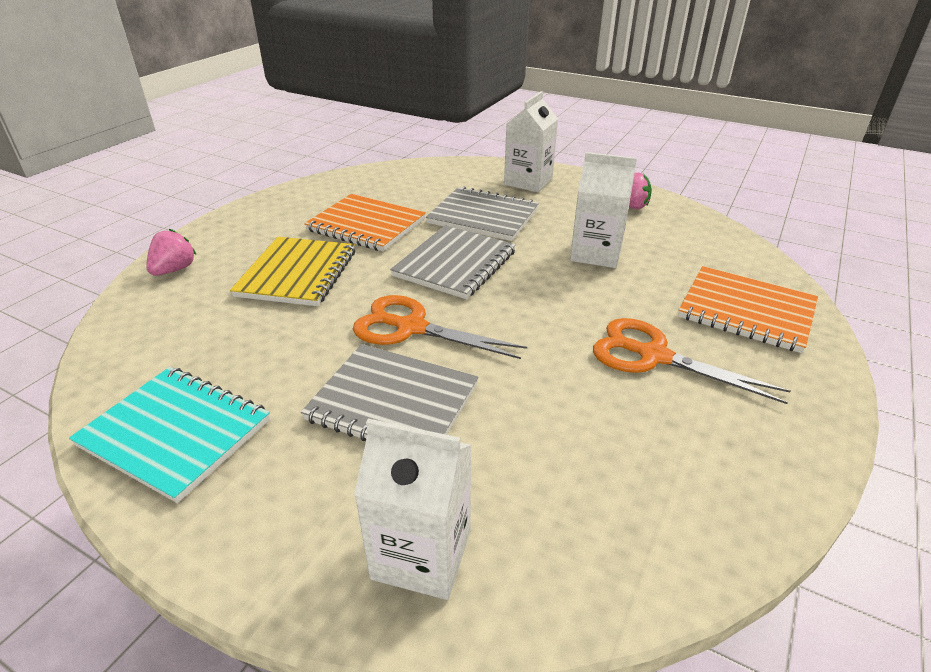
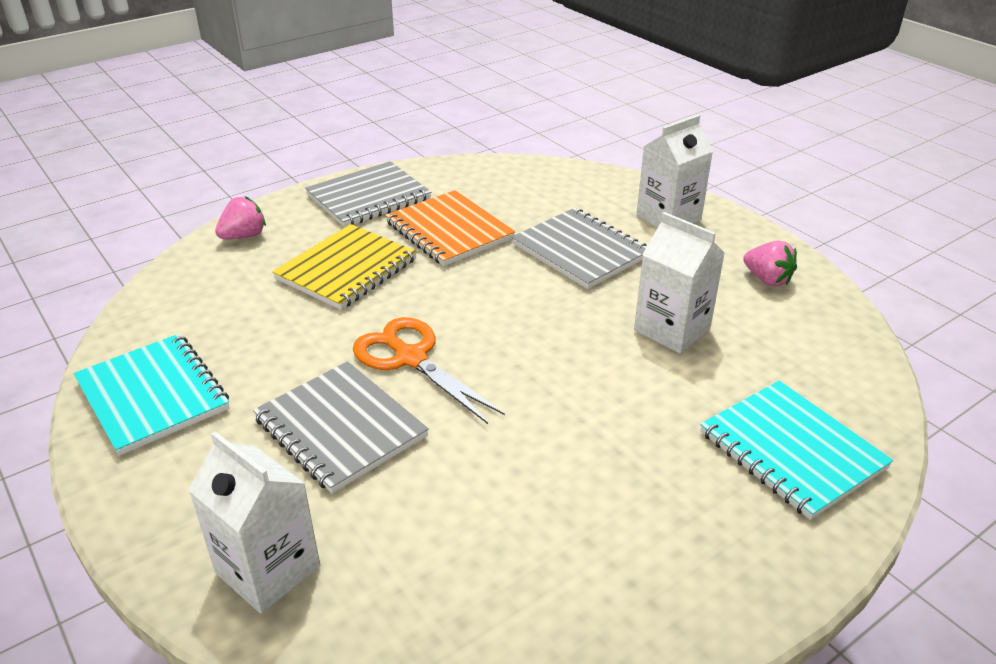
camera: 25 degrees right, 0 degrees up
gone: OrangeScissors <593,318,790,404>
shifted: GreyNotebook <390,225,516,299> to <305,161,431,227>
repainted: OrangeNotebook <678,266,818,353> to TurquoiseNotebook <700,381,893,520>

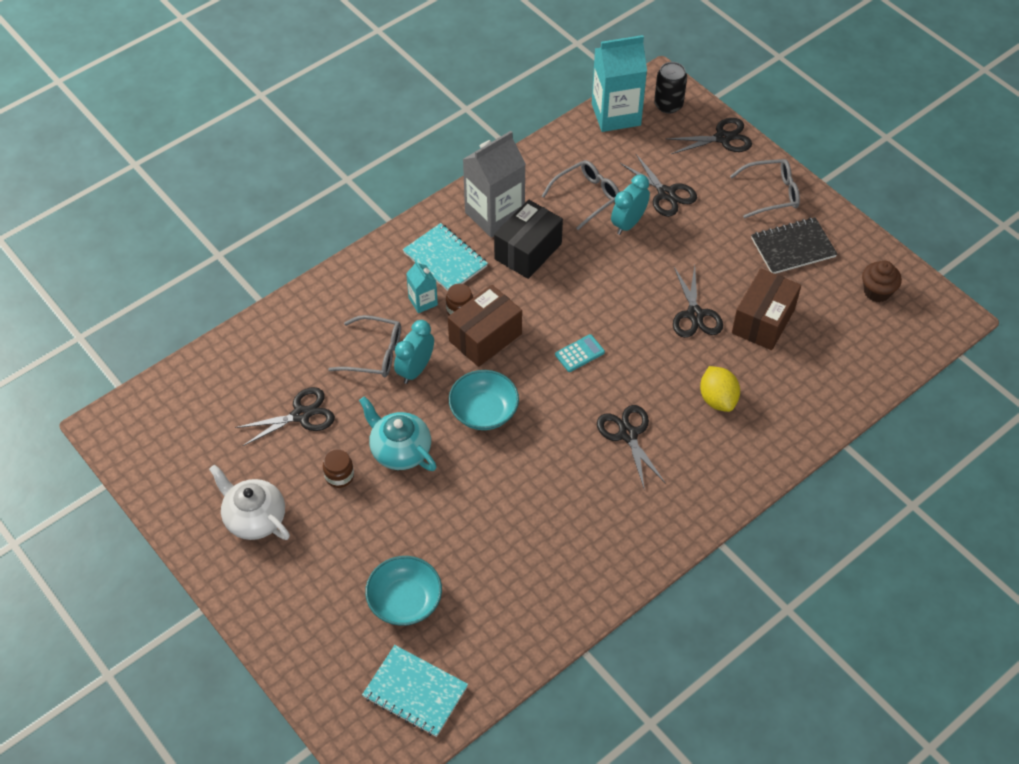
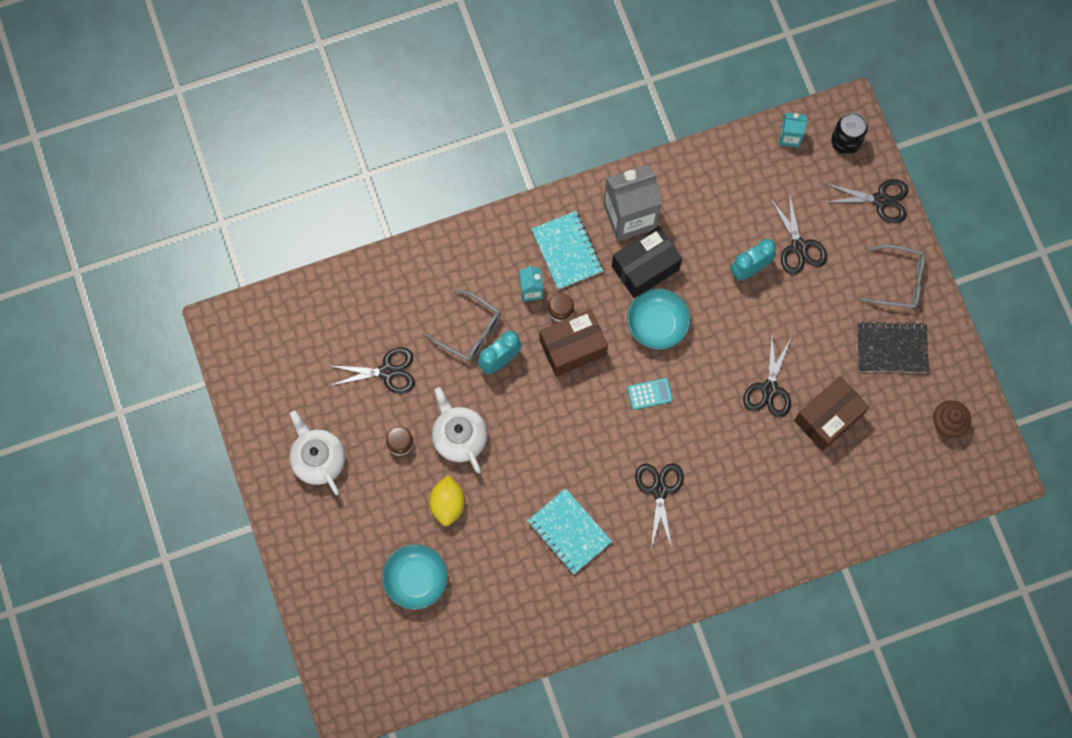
camera: 20 degrees right, 20 degrees up
gone: GreyGlasses <542,160,619,230>
shifted: TurquoiseNotebook <362,645,468,737> to <528,488,612,574>; TurquoiseBowl <449,370,519,430> to <627,288,690,350>; YellowLemon <700,366,740,412> to <429,475,465,526>
repainted: TurquoiseTeapot <359,396,437,471> to WhiteTeapot <432,387,487,473>
scaled: TurquoiseCarton <592,35,647,132> = <779,113,807,148> x0.49

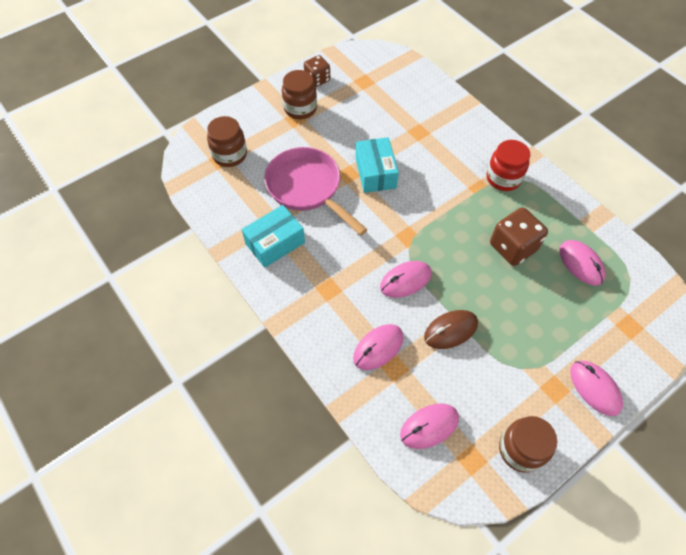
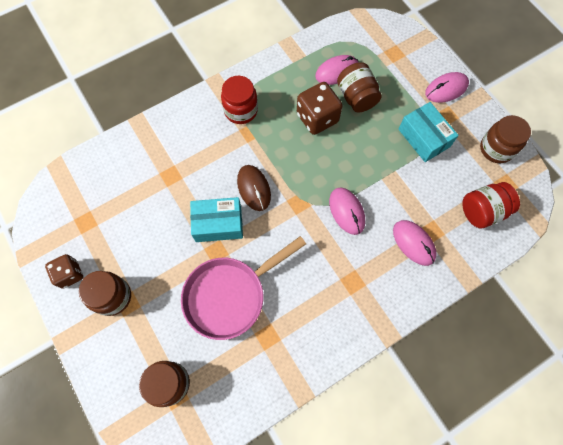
camera: 85 degrees left, 10 degrees up
new: BrownJar <337,62,382,112>
shifted: TurquoiseBox <242,205,305,268> to <398,102,459,162>; BrownMouse <424,310,478,349> to <237,165,271,211>
swapped: PinkMouse <400,404,459,449> to RedJar <462,182,520,229>

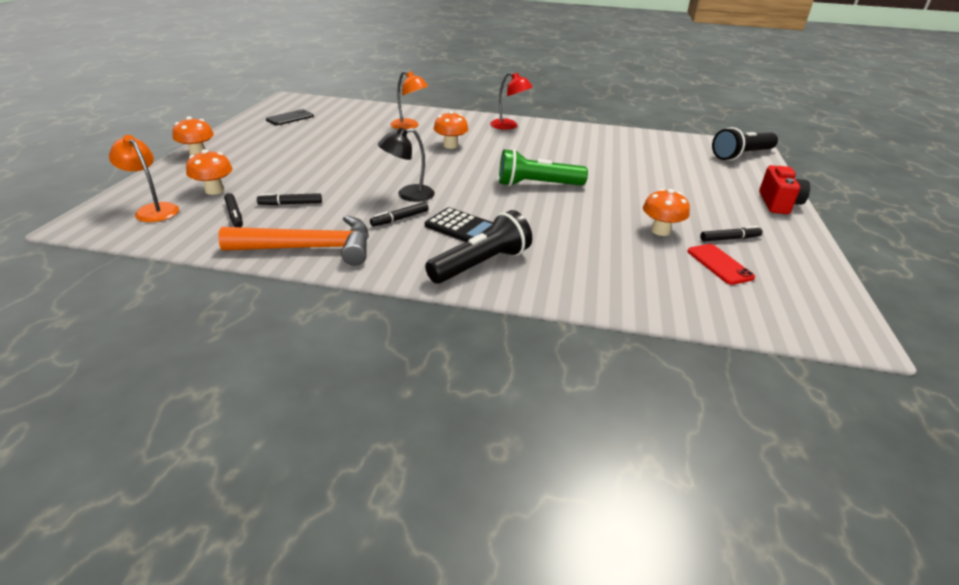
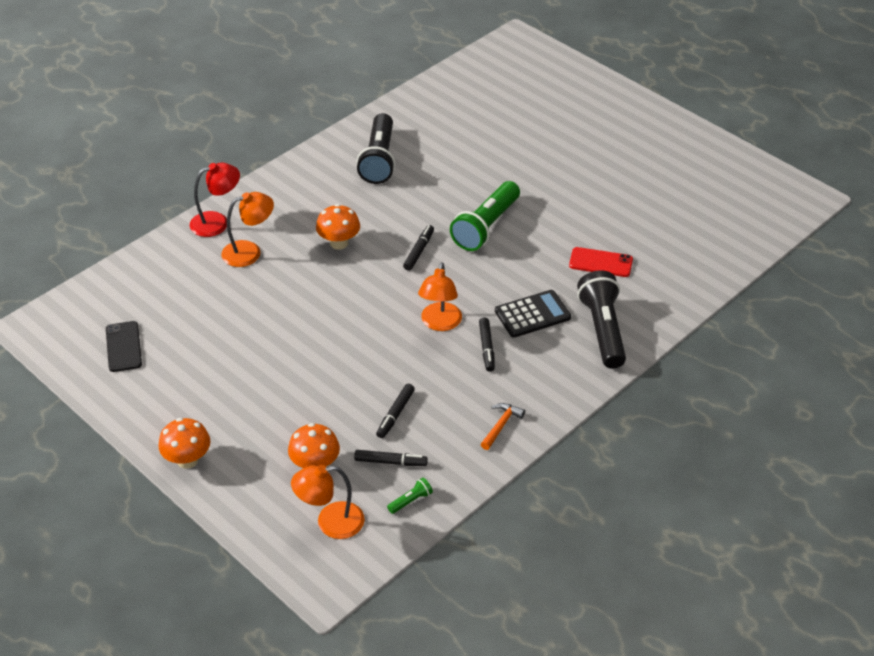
camera: 55 degrees left, 10 degrees up
gone: OrangeMushroom <643,189,690,236>; RedCamera <759,165,810,214>
new: GreenFlashlight <387,478,433,514>
shifted: RedLamp <490,72,533,130> to <190,163,240,237>; RedPhone <687,244,755,285> to <569,247,633,277>; BlackMarker <700,226,762,242> to <403,225,434,271>; BlackFlashlight <712,127,778,161> to <356,113,395,184>
repainted: BlackLamp <378,127,435,202> to OrangeLamp <418,262,462,331>
scaled: OrangeHammer <218,215,369,266> = <480,403,525,450> x0.42

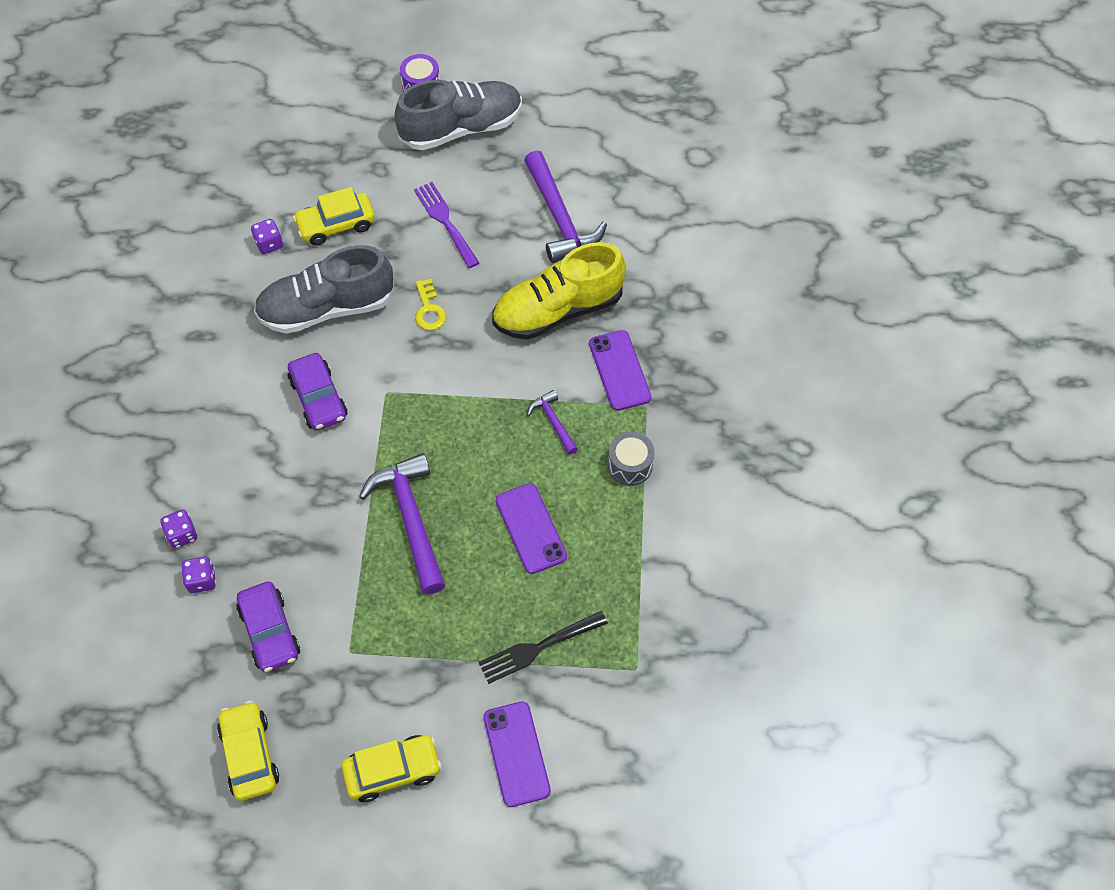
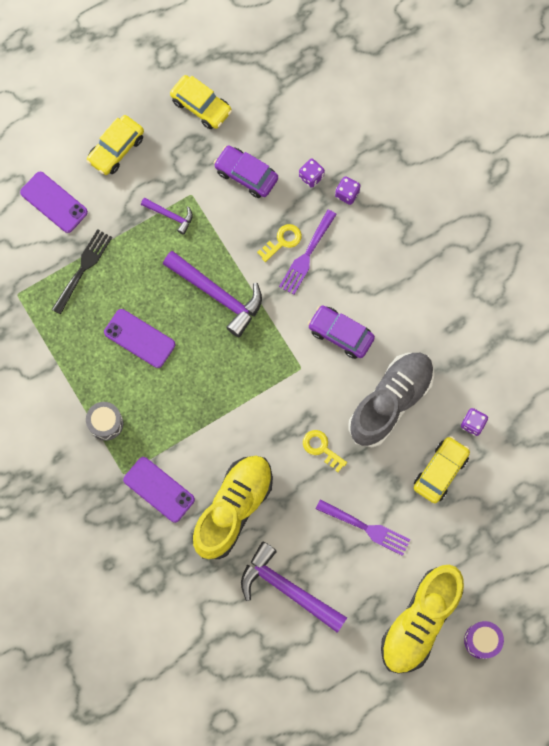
camera: 145 degrees right, 15 degrees up
new: YellowKey <257,224,302,262>; PurpleFork <279,209,337,295>
shifted: PurpleHammer <527,390,578,455> to <141,198,193,235>
repainted: GreyShoe <395,80,522,150> to YellowShoe <381,565,464,674>

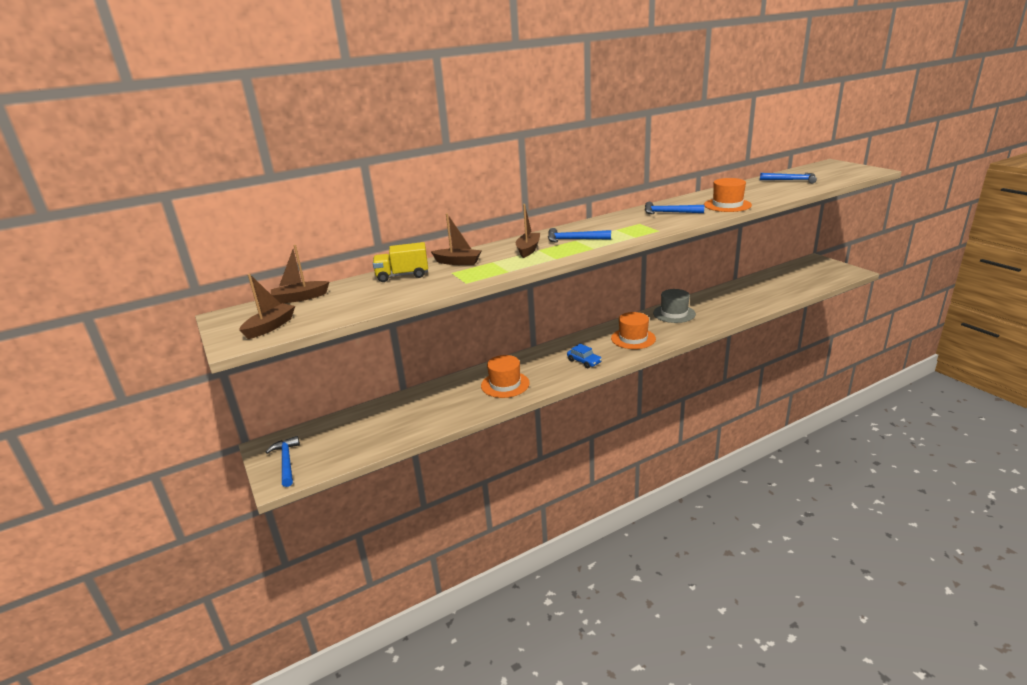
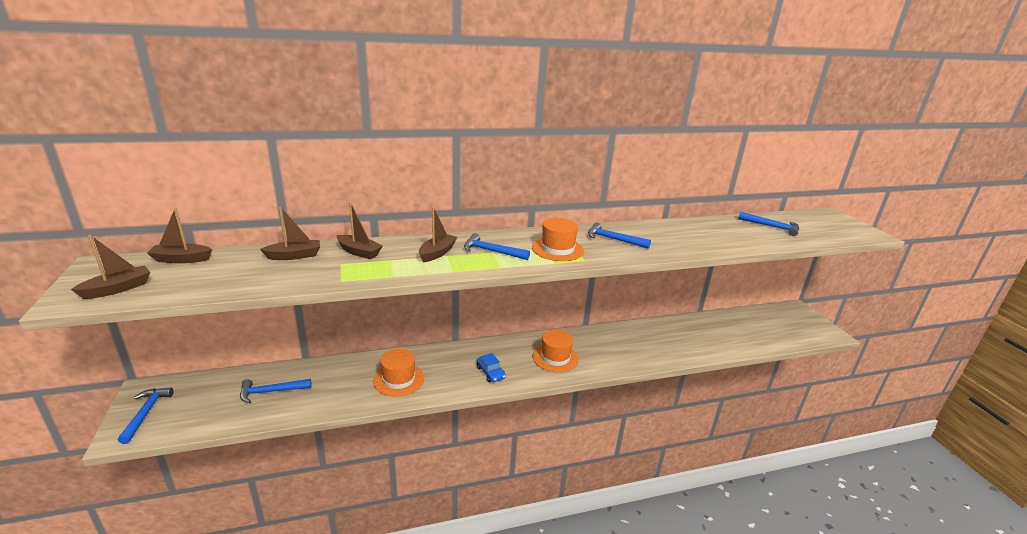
camera: 10 degrees right, 0 degrees up
gone: GreyHat <653,289,696,323>
new: BlueHammer <240,379,311,403>
shifted: OrangeHat <704,178,752,212> to <532,218,584,261>
swapped: YellowTruck <373,242,428,282> to BrownBoat <260,207,320,260>

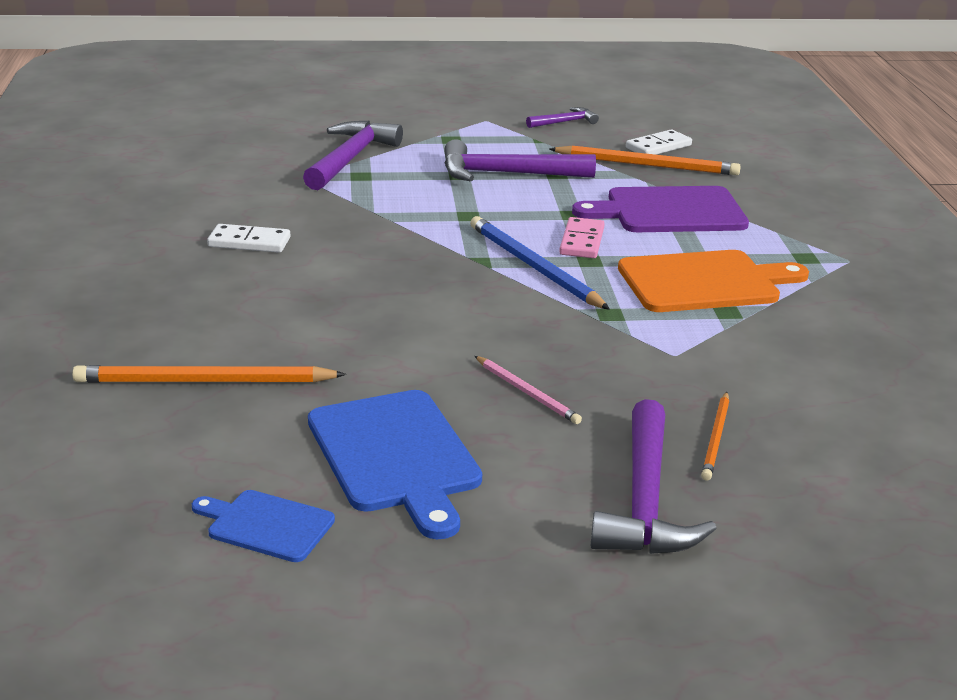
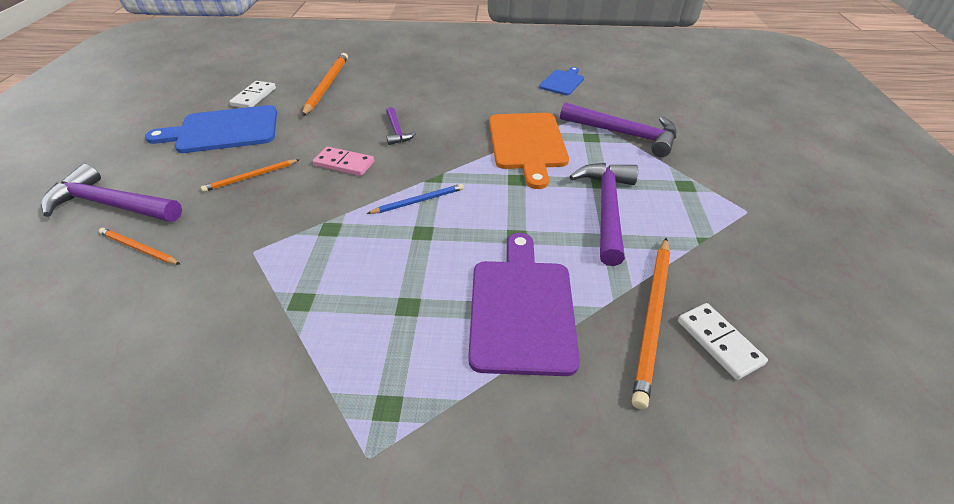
camera: 100 degrees right, 15 degrees up
shifted: BlueCuttingBoard <192,490,335,562> to <539,67,584,95>; WhiteDomino <207,224,290,253> to <229,81,276,108>; PurpleHammer <526,107,599,128> to <386,107,417,145>; PinkDomino <559,217,605,258> to <313,147,374,176>; OrangeCuttingBoard <618,250,809,312> to <489,113,569,189>
repainted: PinkPencil <475,356,582,424> to OrangePencil <201,159,300,192>
scaled: BluePencil <470,216,610,310> = <367,184,464,214> x0.58

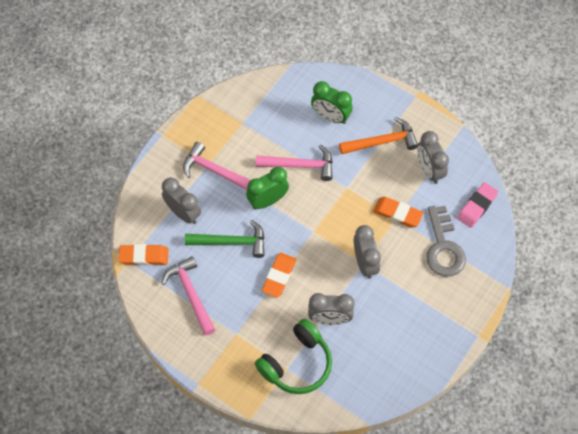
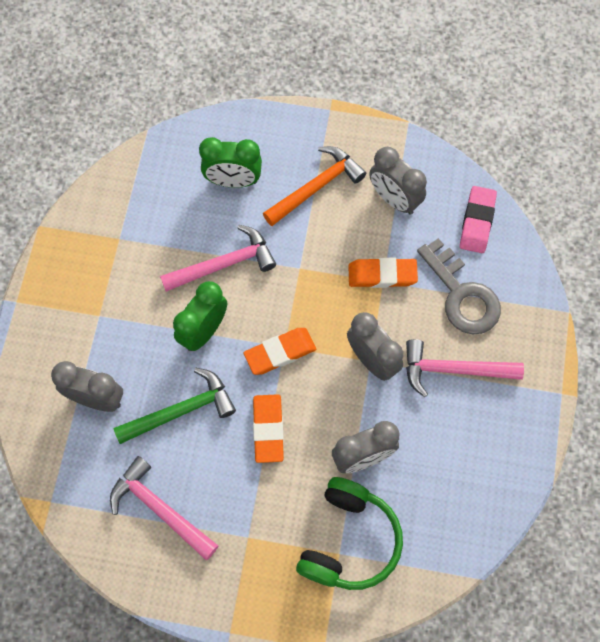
camera: 25 degrees left, 5 degrees up
shifted: OrangeEraser <118,244,169,266> to <244,328,316,375>; PinkHammer <183,142,250,190> to <406,339,524,397>

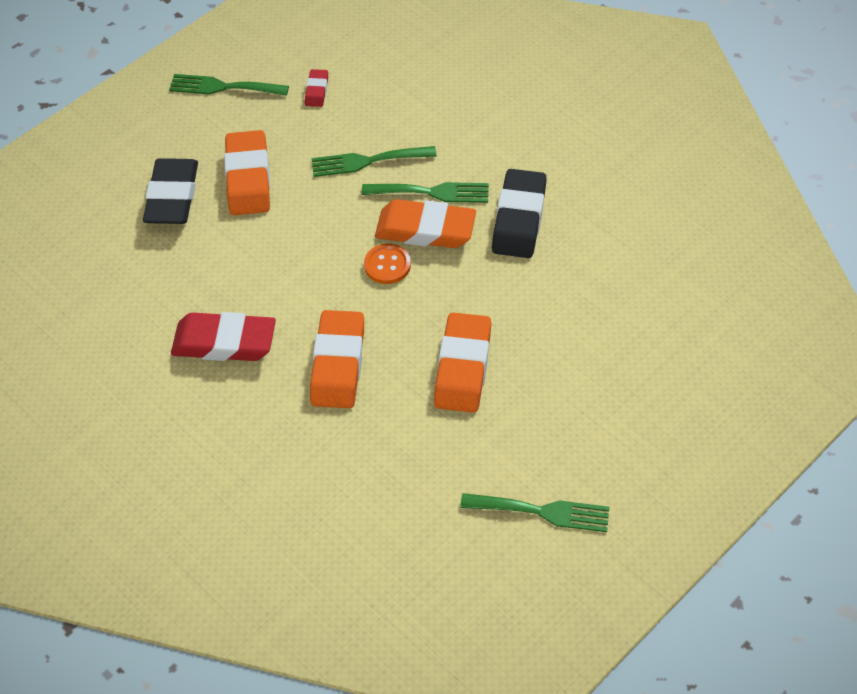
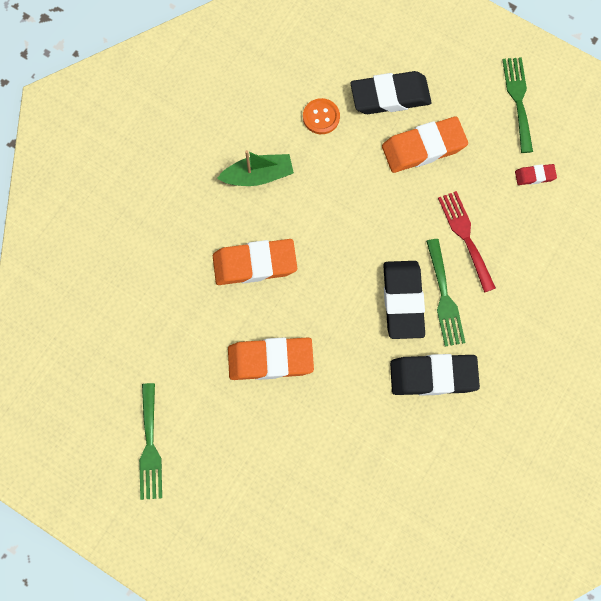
camera: 75 degrees right, 20 degrees up
shifted: OrangeButton <364,244,411,284> to <303,98,340,134>
swapped: RedEraser <171,312,276,361> to GreenBoat <217,150,294,186>
repainted: GreenFork <311,146,437,177> to RedFork <438,191,496,293>; OrangeEraser <375,199,476,248> to BlackEraser <383,261,425,339>

